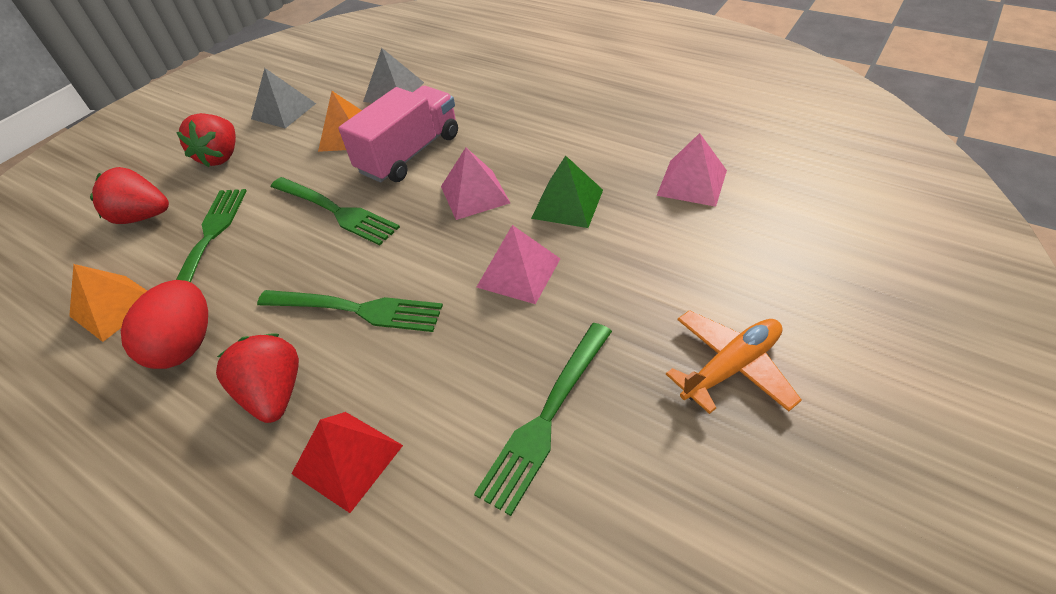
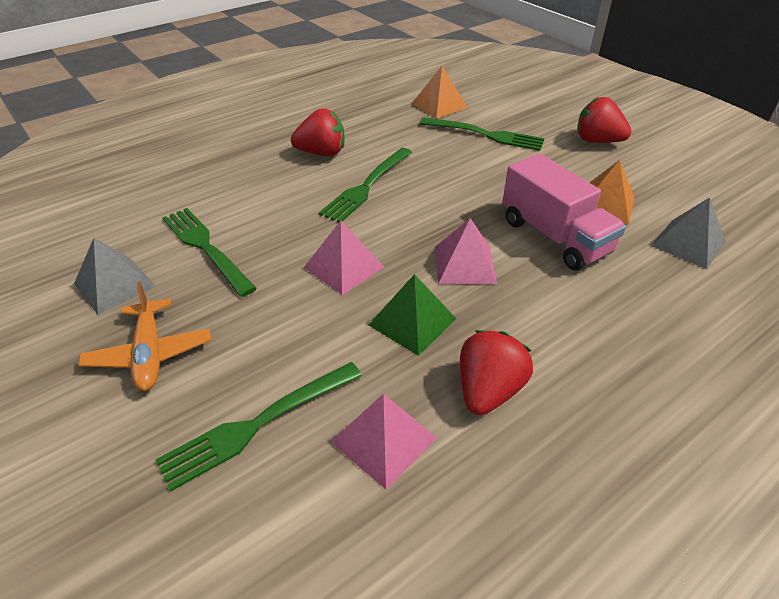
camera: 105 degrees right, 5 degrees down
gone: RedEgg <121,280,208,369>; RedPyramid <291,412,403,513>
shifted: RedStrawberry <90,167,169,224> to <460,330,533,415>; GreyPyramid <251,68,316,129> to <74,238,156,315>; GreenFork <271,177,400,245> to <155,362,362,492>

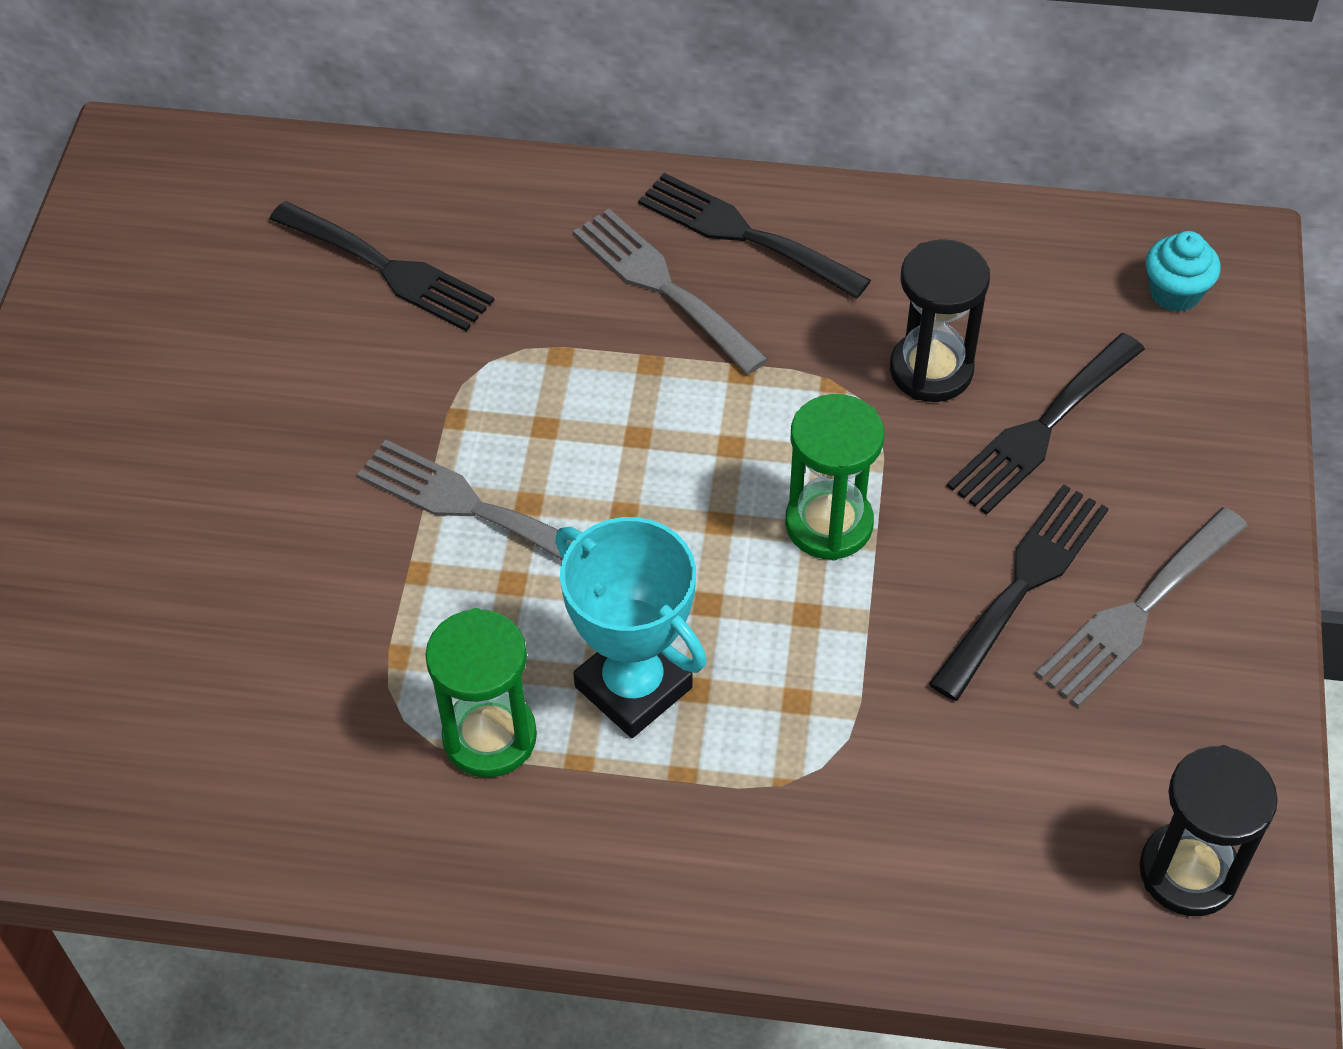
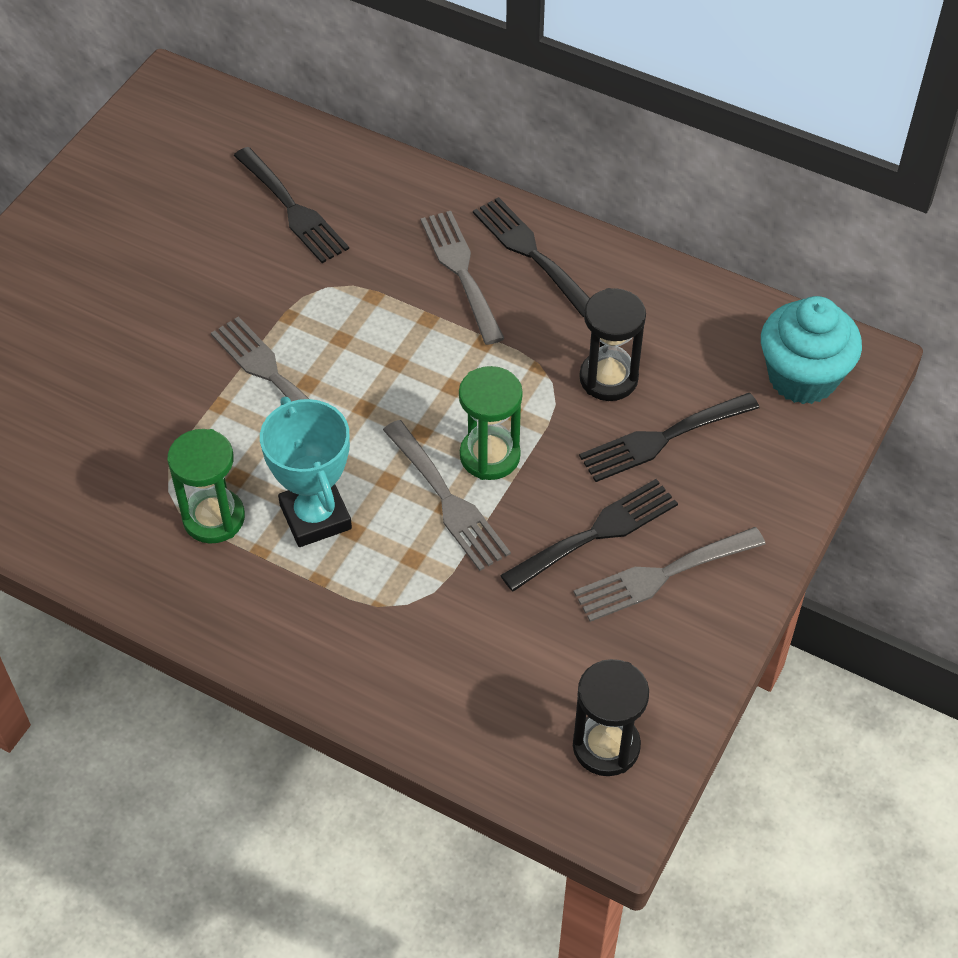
camera: 20 degrees right, 0 degrees up
new: GreyFork <383,420,511,571>
scaled: TurquoiseCupcake <1146,231,1221,312> = <761,296,862,404> x1.87

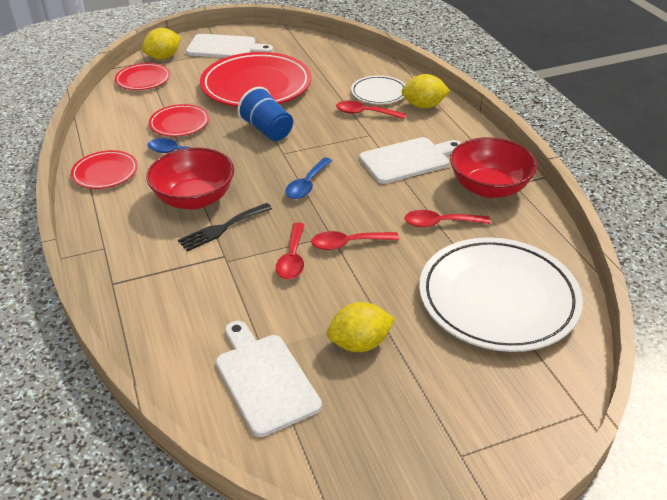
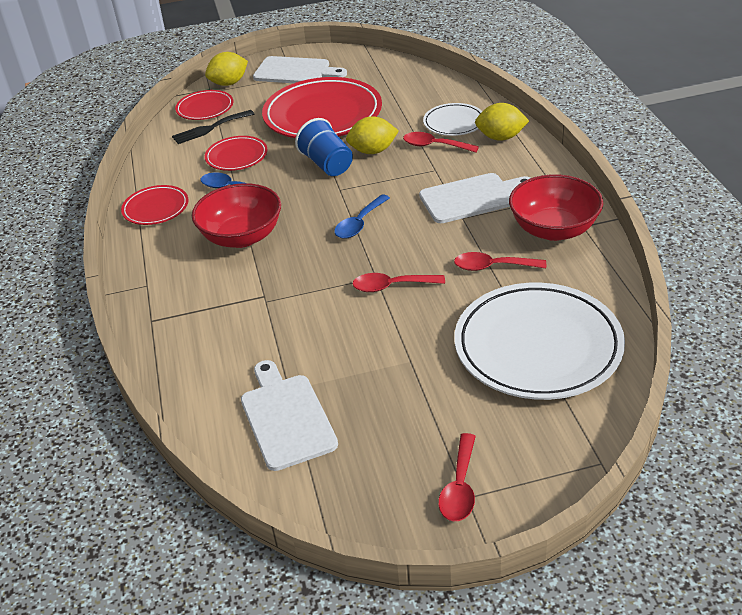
camera: 10 degrees right, 0 degrees up
shifted: BlackFork <178,203,272,252> to <172,110,254,144>; RedSpoon <276,223,305,279> to <438,433,476,521>; YellowLemon <327,302,395,352> to <346,116,399,154>

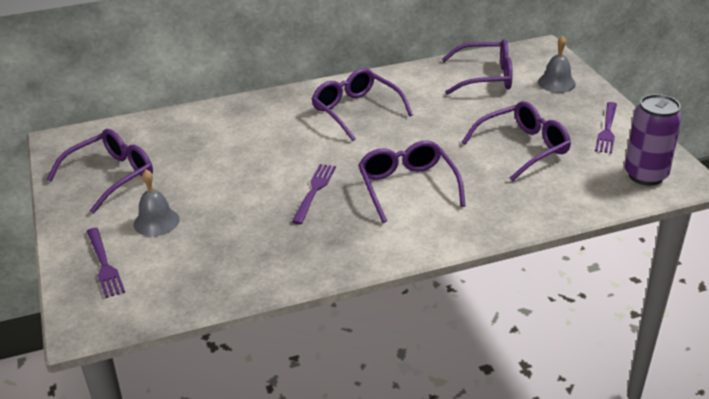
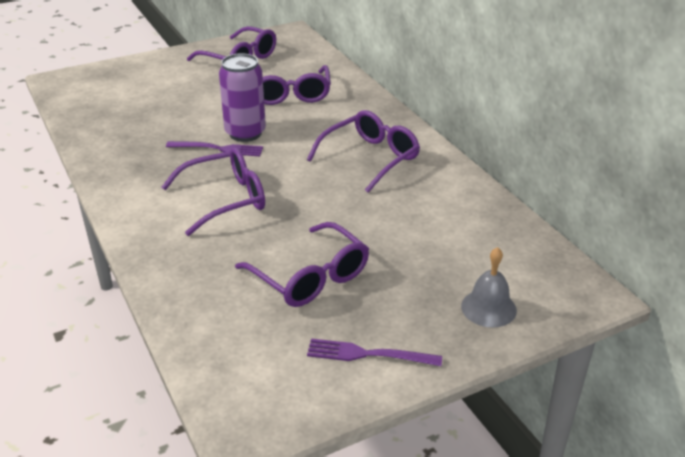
camera: 80 degrees right, 0 degrees up
gone: PurpleFork <87,227,125,298>; GreyBell <134,170,180,236>
shifted: PurpleGlasses <442,39,513,95> to <263,65,331,105>; PurpleCan <625,94,682,186> to <219,53,266,142>

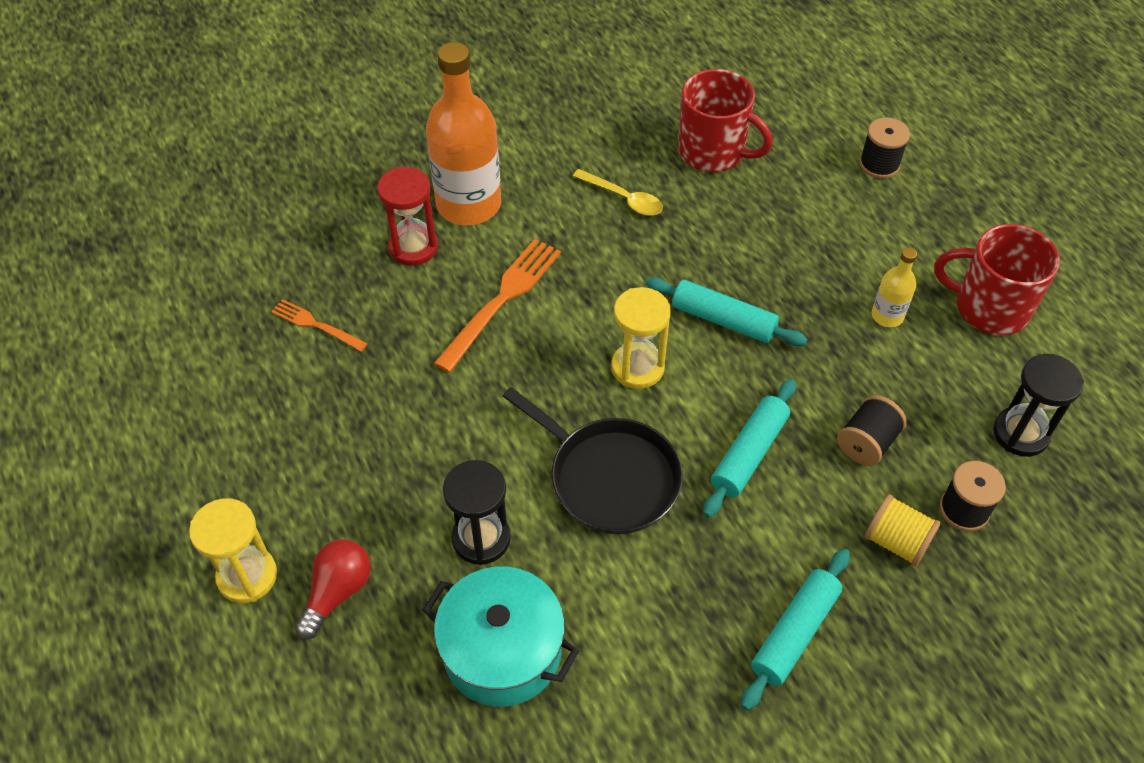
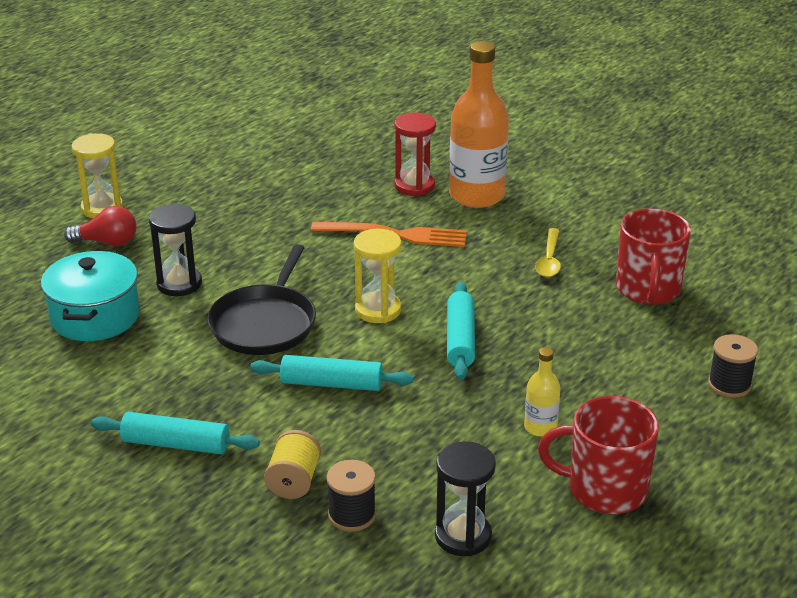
camera: 65 degrees right, 20 degrees down
gone: OrangeFork <271,299,368,352>; BlackSpool <837,395,907,466>
rotated: RedMug <934,224,1060,335> = <538,396,659,514> 75 degrees counterclockwise

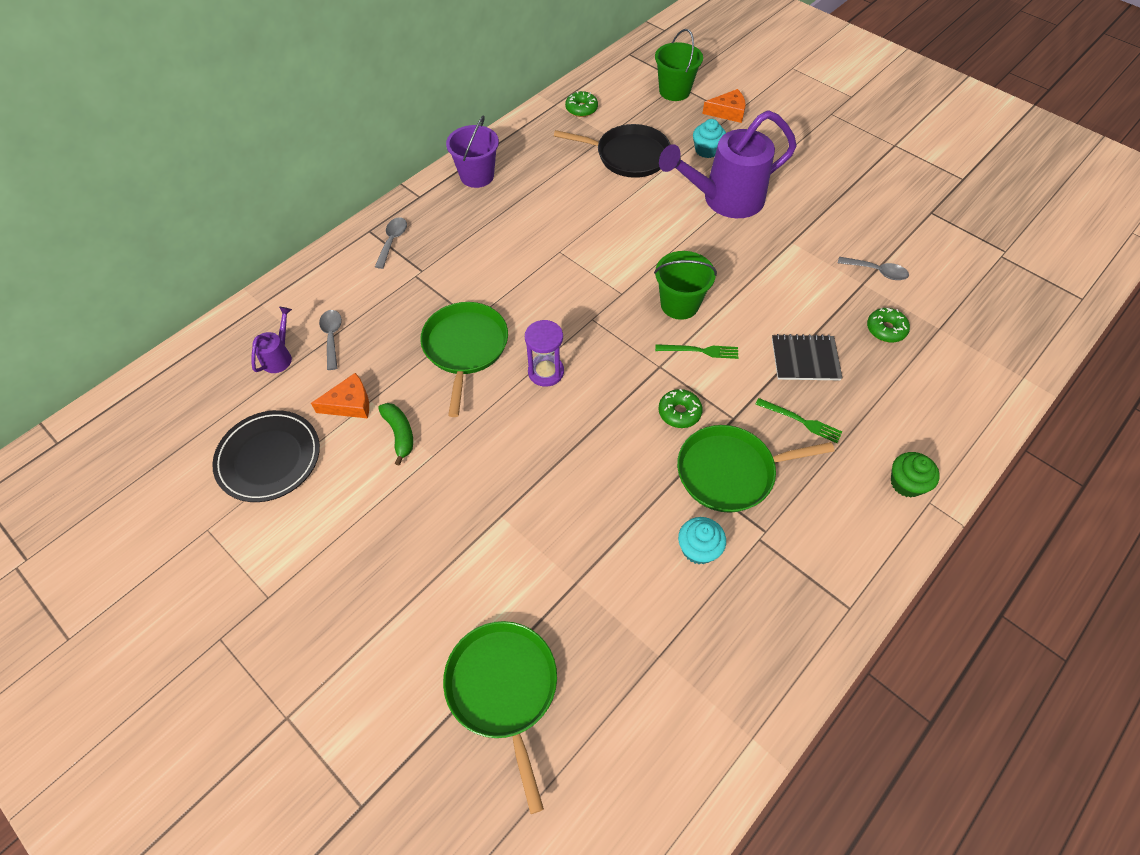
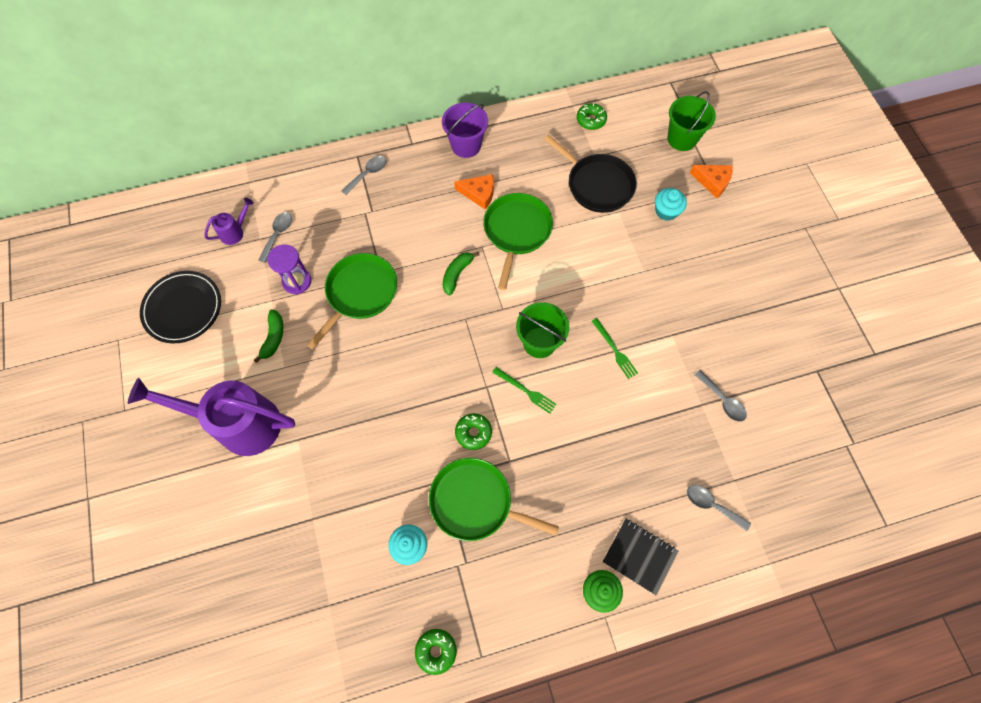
camera: 30 degrees right, 10 degrees up
new: GreenBanana <443,252,480,295>; GreySpoon <687,485,751,531>
shifted: OrangeCheese <311,373,369,418> to <454,174,494,210>; GreenPan <443,621,557,814> to <483,193,553,290>; PurpleHourglass <525,320,564,387> to <267,244,311,294>; PurpleWateringCan <659,110,797,218> to <128,378,295,456>; GreenFork <756,398,842,443> to <591,318,638,379>; BlackNotebook <772,334,842,380> to <603,519,678,595>; GreenDonut <867,308,910,343> to <415,629,457,675>

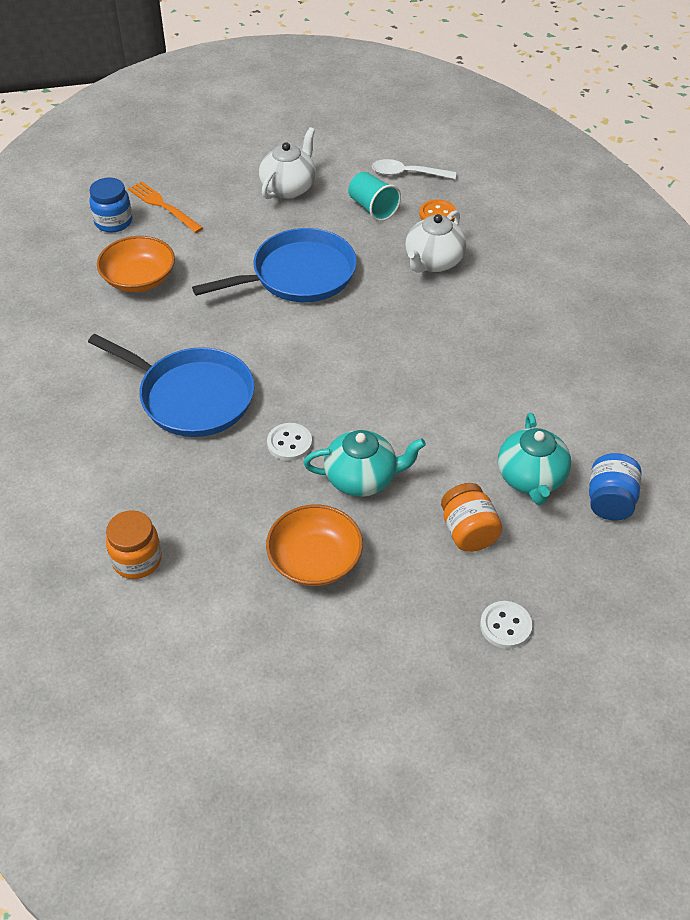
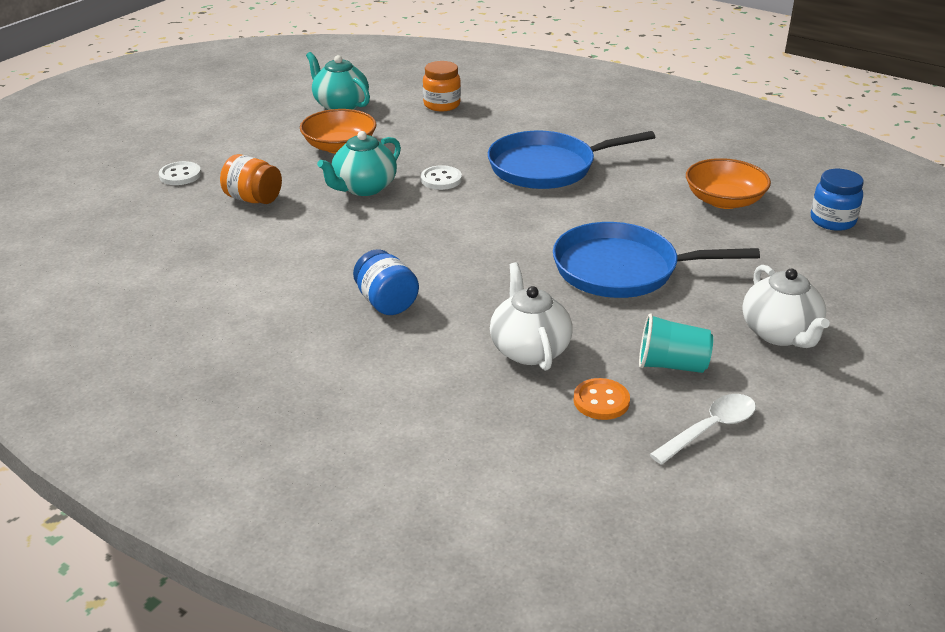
camera: 135 degrees right, 15 degrees down
gone: OrangeFork <128,181,203,233>
shifted: TurquoiseTeapot <498,413,571,505> to <306,52,370,110>; BlueJar <589,453,642,521> to <353,249,419,315>
rotated: BluePan <192,228,357,302> = <553,222,760,298> 75 degrees clockwise

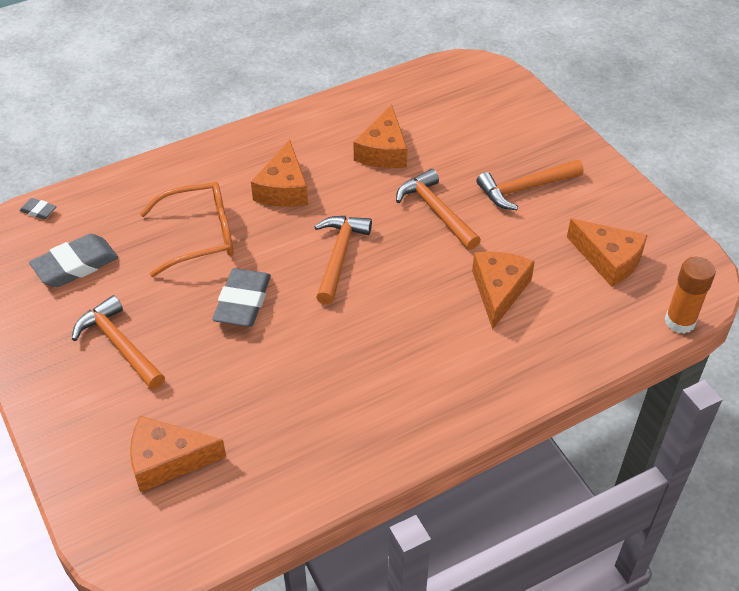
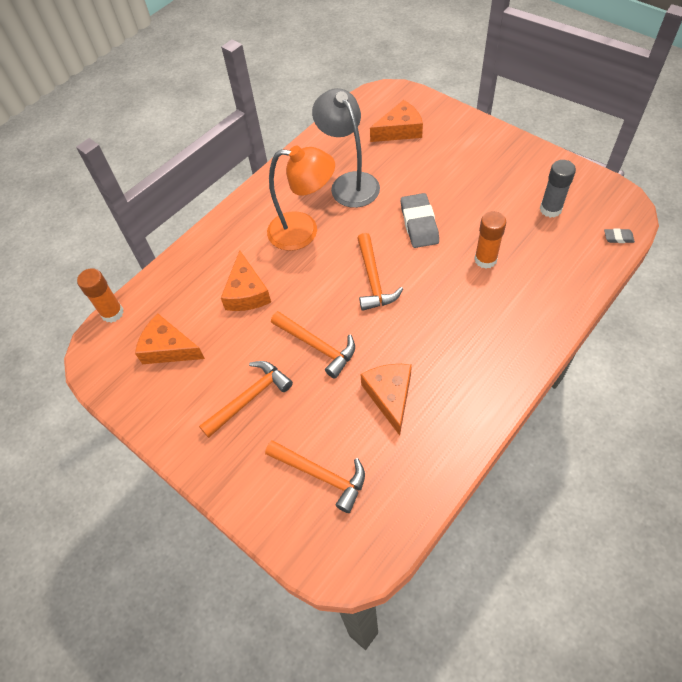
camera: 165 degrees right, 10 degrees up
gone: OrangeCheese <251,140,308,207>
new: OrangeLamp <267,146,335,251>; GreyLamp <312,88,380,208>
shifted: OrangeHammer <72,295,165,390> to <265,440,365,513>
swapped: GreyEraser <29,234,118,287> to GreyGlueStick <540,160,576,218>; OrangeGlasses <140,182,233,277> to OrangeGlueStick <474,211,506,269>

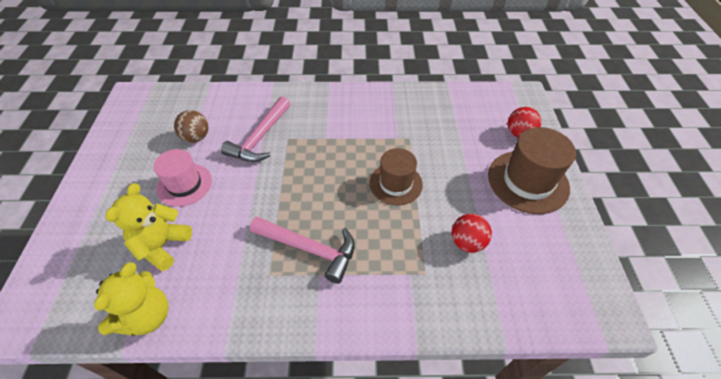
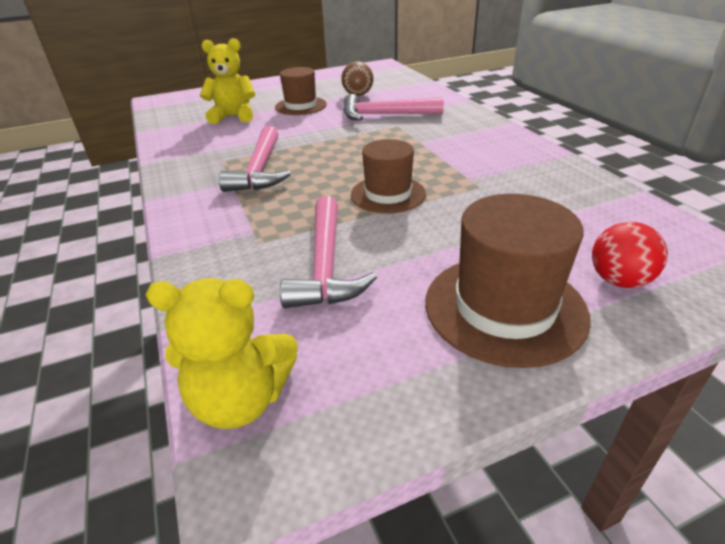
camera: 70 degrees right, 15 degrees down
shifted: YellowTeddyBear <94,262,169,335> to <146,278,298,429>
swapped: RedBall <452,214,492,253> to PinkHammer <280,196,377,308>
repainted: PinkHat <153,149,212,207> to BrownHat <275,67,327,115>

